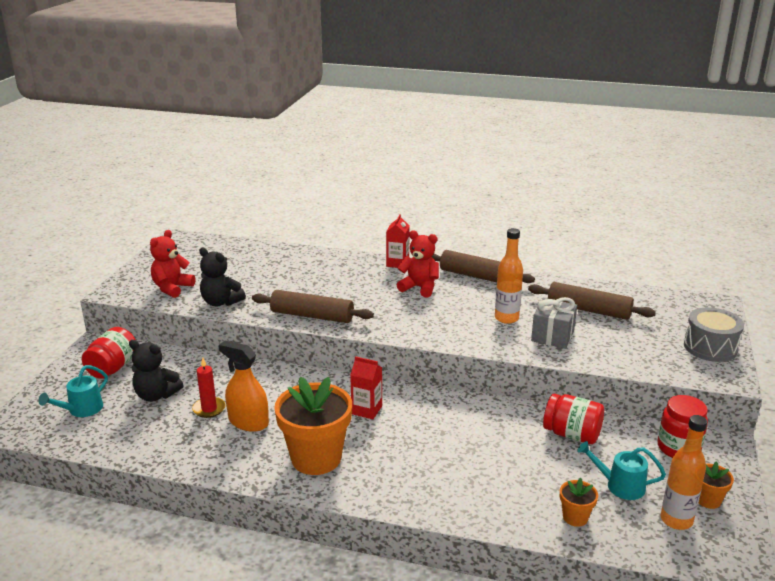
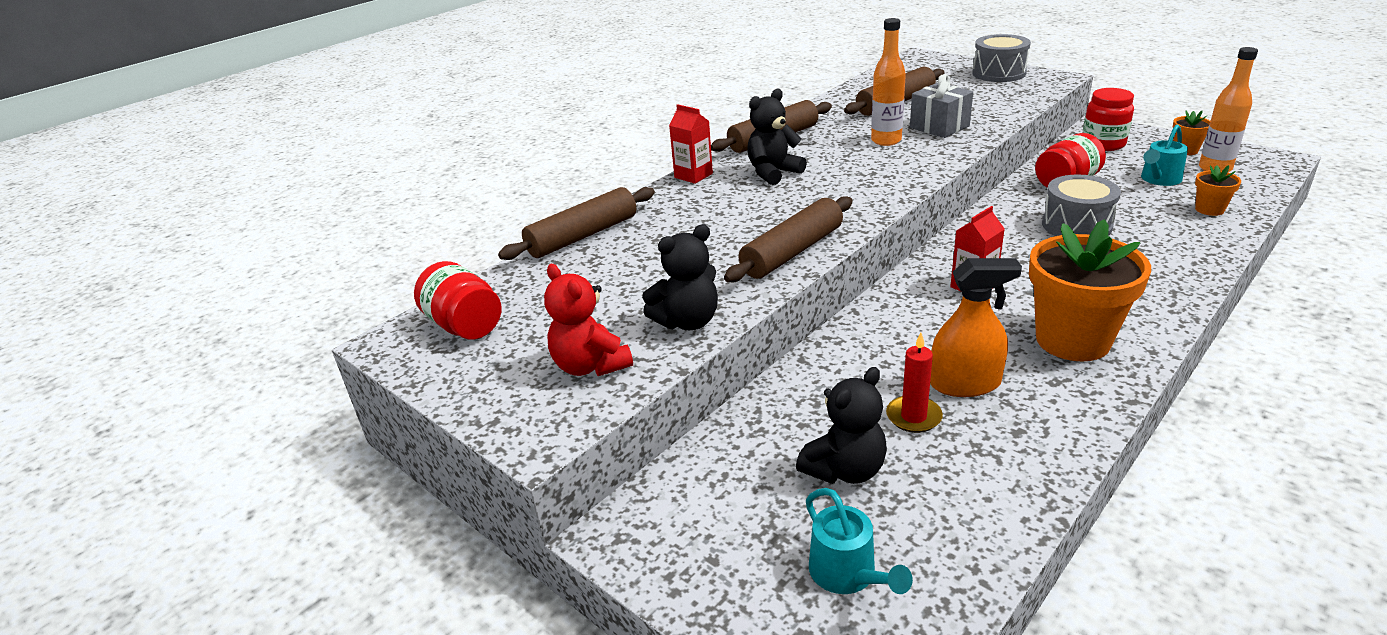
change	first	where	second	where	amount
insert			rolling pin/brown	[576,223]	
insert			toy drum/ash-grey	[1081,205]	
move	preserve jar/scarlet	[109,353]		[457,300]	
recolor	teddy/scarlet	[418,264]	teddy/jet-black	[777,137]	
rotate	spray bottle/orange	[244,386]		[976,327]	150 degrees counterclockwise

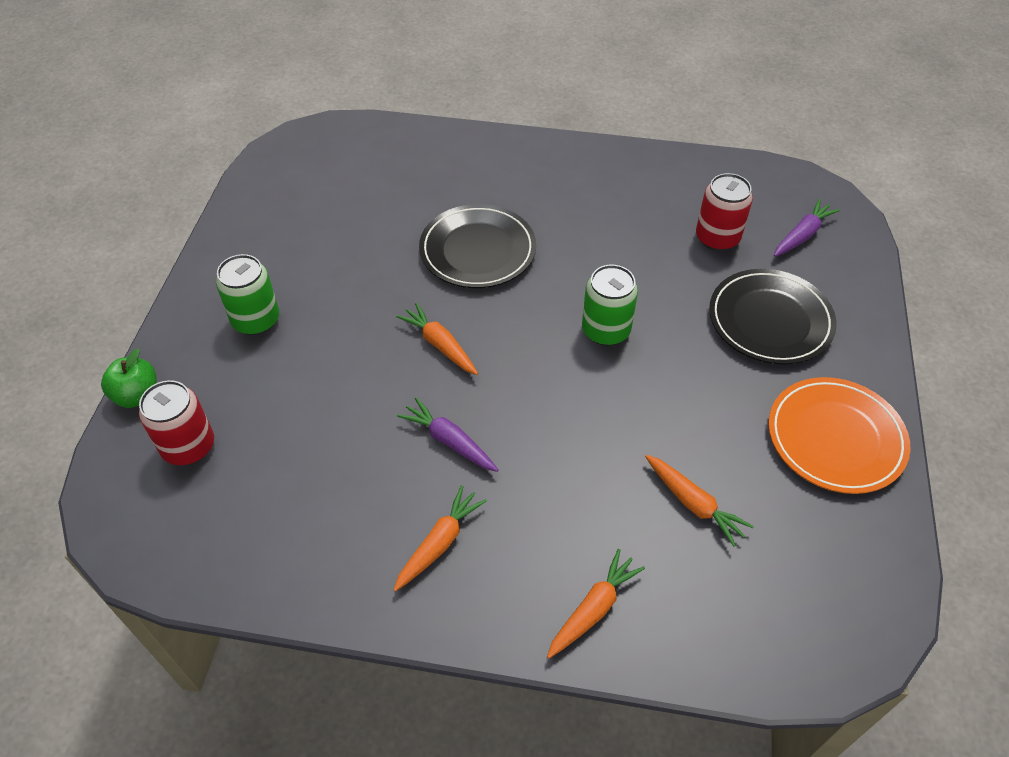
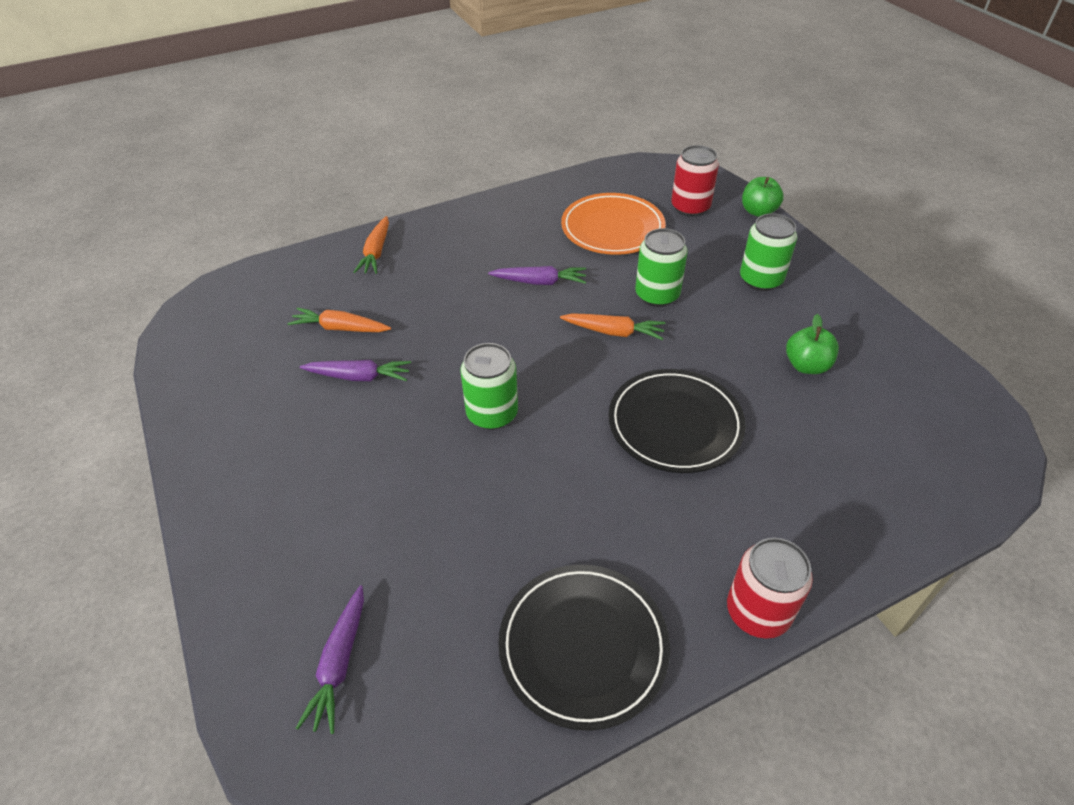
change	first	where	second	where	amount
delete	toy carrot/orange	[440,538]			
insert			toy carrot/purple	[355,370]	
insert			can/emerald	[661,267]	
insert			toy apple/emerald	[812,344]	
move	can/scarlet	[724,212]		[770,588]	
move	dinner plate/jet-black	[773,317]		[584,647]	
move	dinner plate/orange	[839,435]		[613,224]	

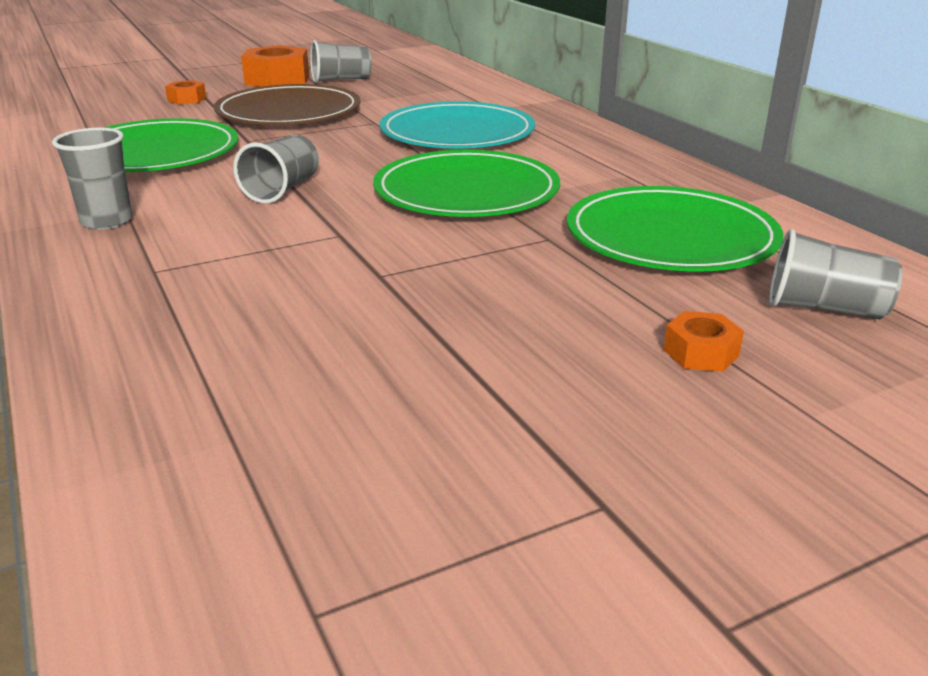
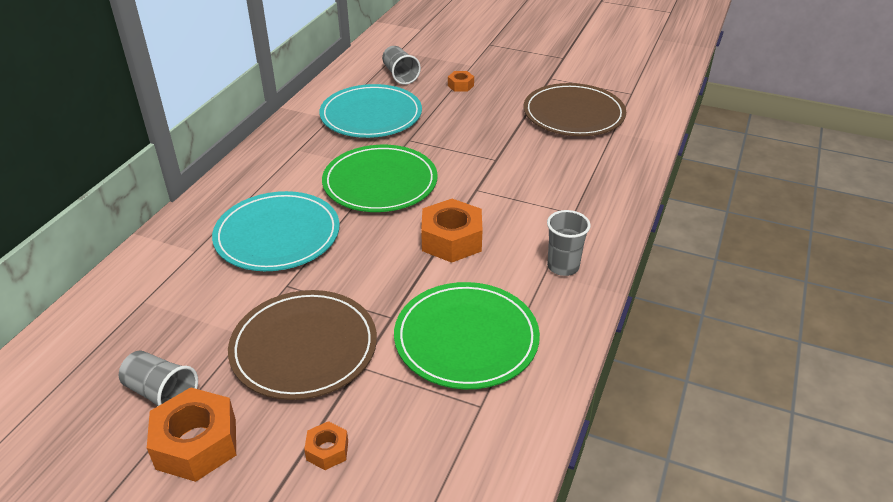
change	first	where	second	where	amount
insert			dinner plate/brown	[574,109]	
replace	tumbler/ash-grey	[276,169]	hex nut/orange	[451,231]	
recolor	dinner plate/emerald	[675,229]	dinner plate/aqua	[370,111]	

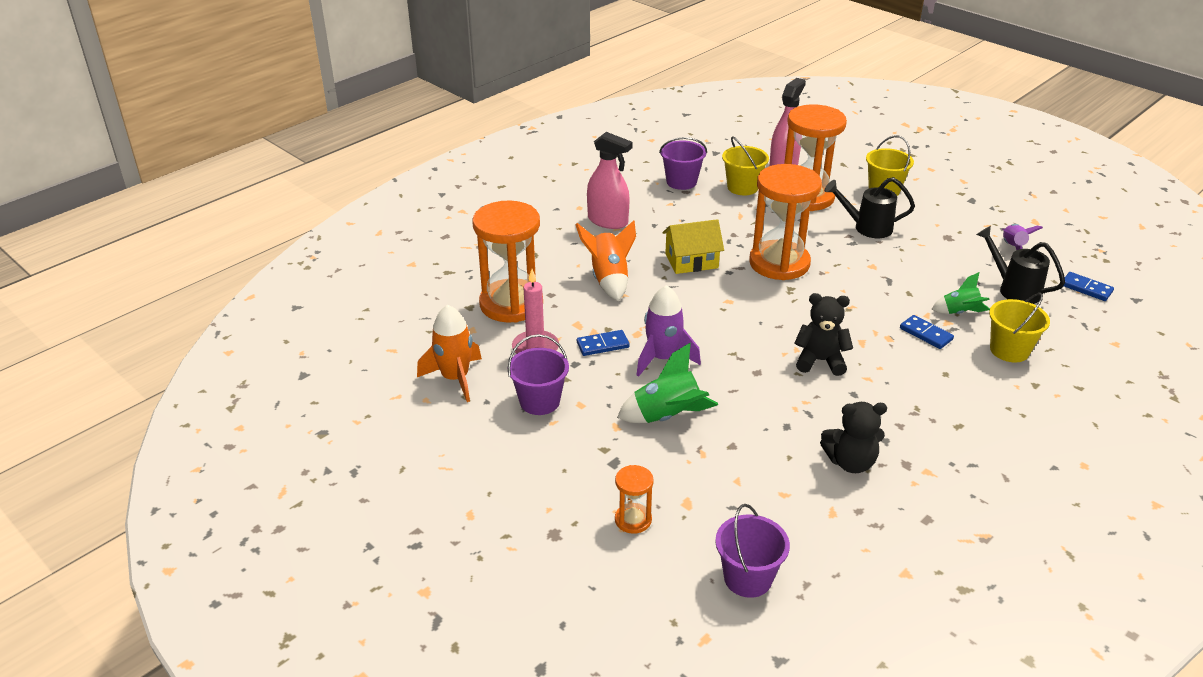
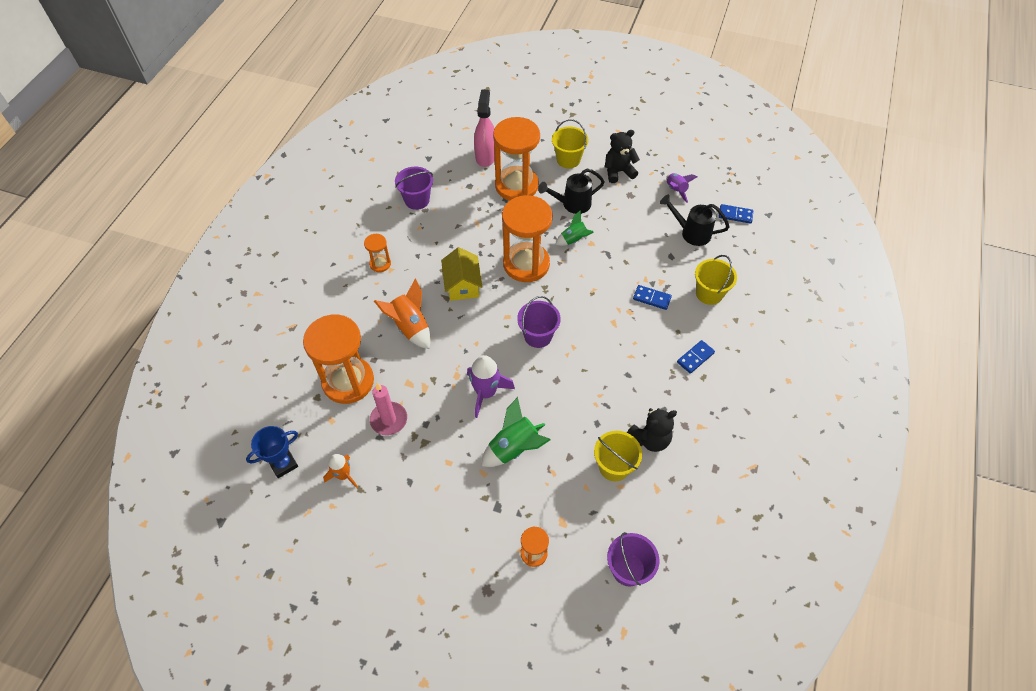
change	first	where	second	where	amount
insert			trophy/royal blue	[272,452]	
move	sand bucket/purple	[538,374]		[539,322]	
move	domino/royal blue	[603,343]		[696,357]	
move	sand bucket/bright yellow	[745,165]		[618,456]	
move	teddy/jet-black	[824,334]		[622,156]	
move	rocket/emerald	[961,293]		[574,228]	
replace	spray bottle/pink	[609,180]	sandglass/orange	[377,253]	
rotate	cottage/bright yellow	[693,246]		[461,274]	60 degrees counterclockwise
resize	rocket/orange	[449,353]		[340,471]	x0.64

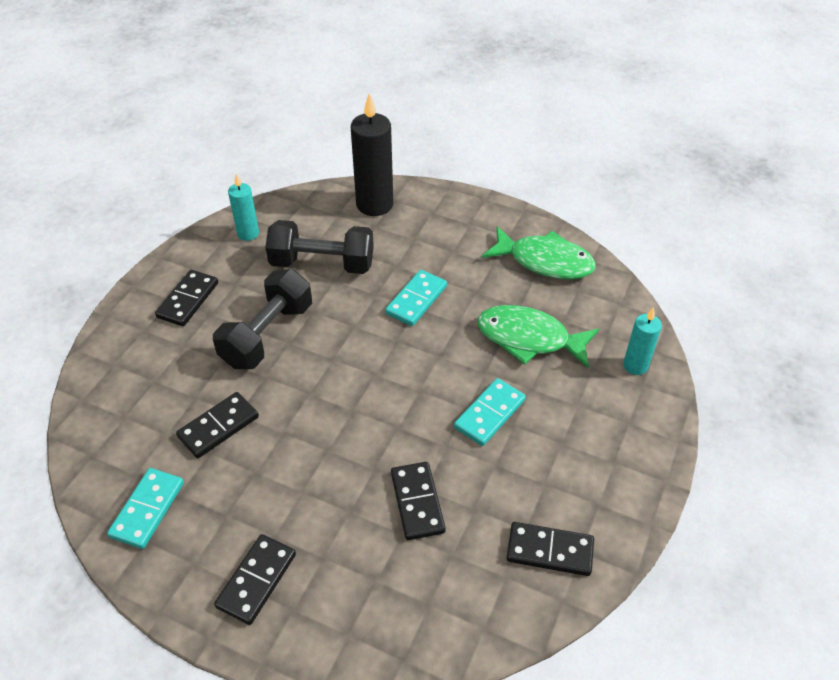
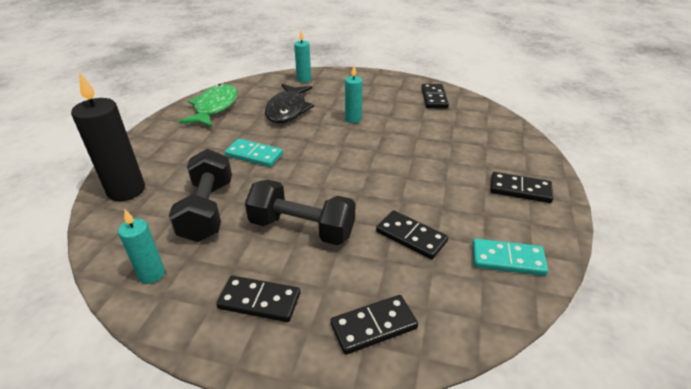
change	first	where	second	where	amount
move	domino/jet-black	[418,501]		[374,325]	
replace	domino/aqua	[490,412]	pillar candle/aqua	[354,94]	
recolor	toy fish/emerald	[538,337]	toy fish/jet-black	[289,103]	

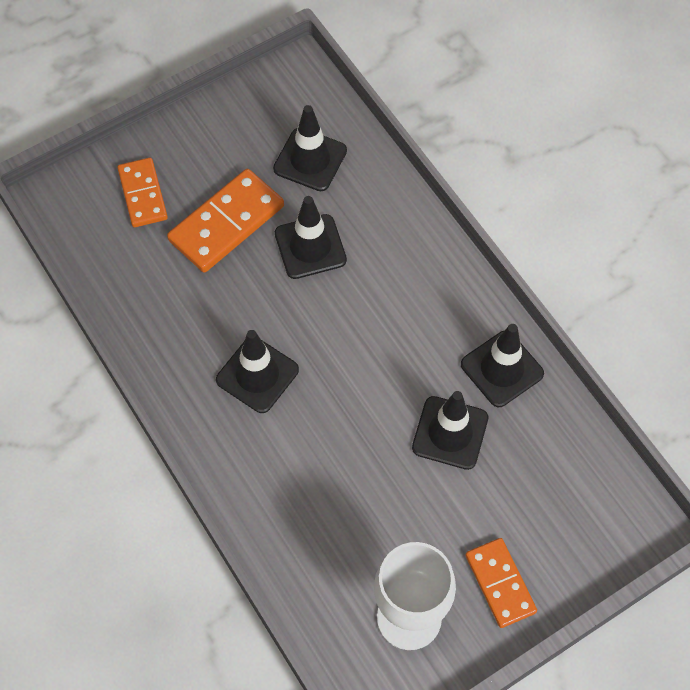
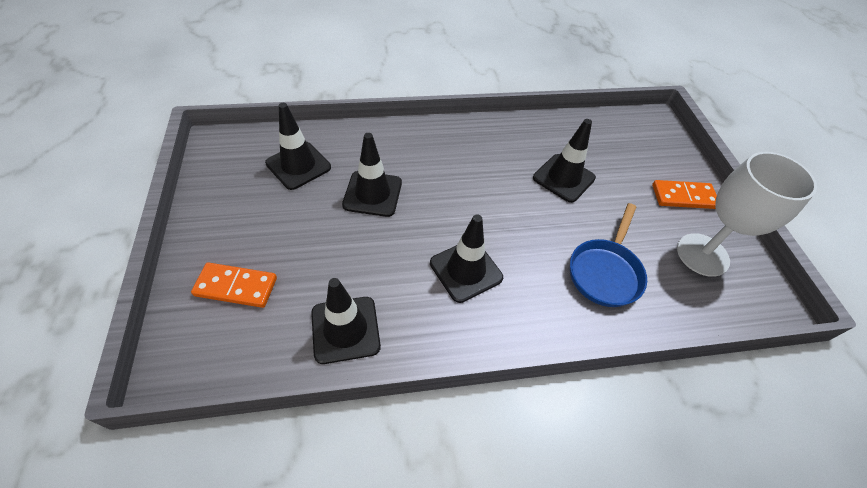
change	first	where	second	where	amount
delete	domino/orange	[225,221]			
insert			frying pan/royal blue	[608,255]	
move	road cone/jet-black	[502,365]		[346,321]	

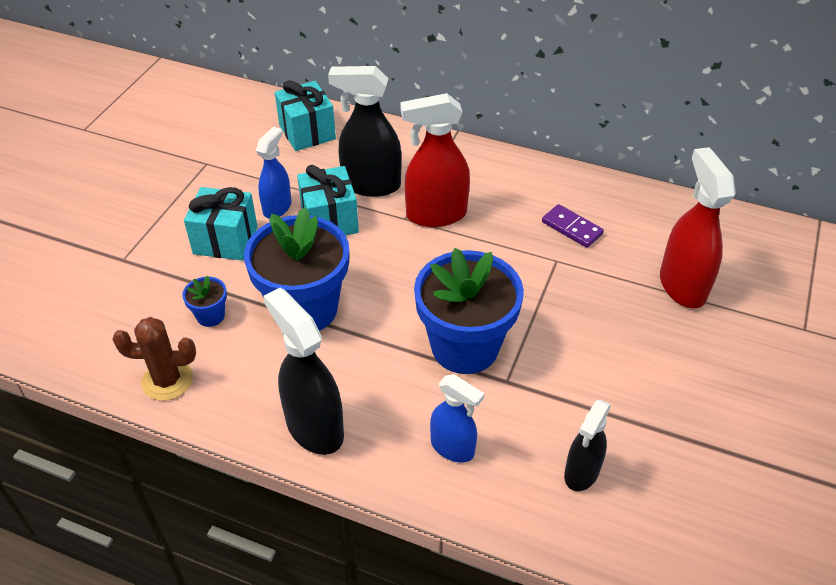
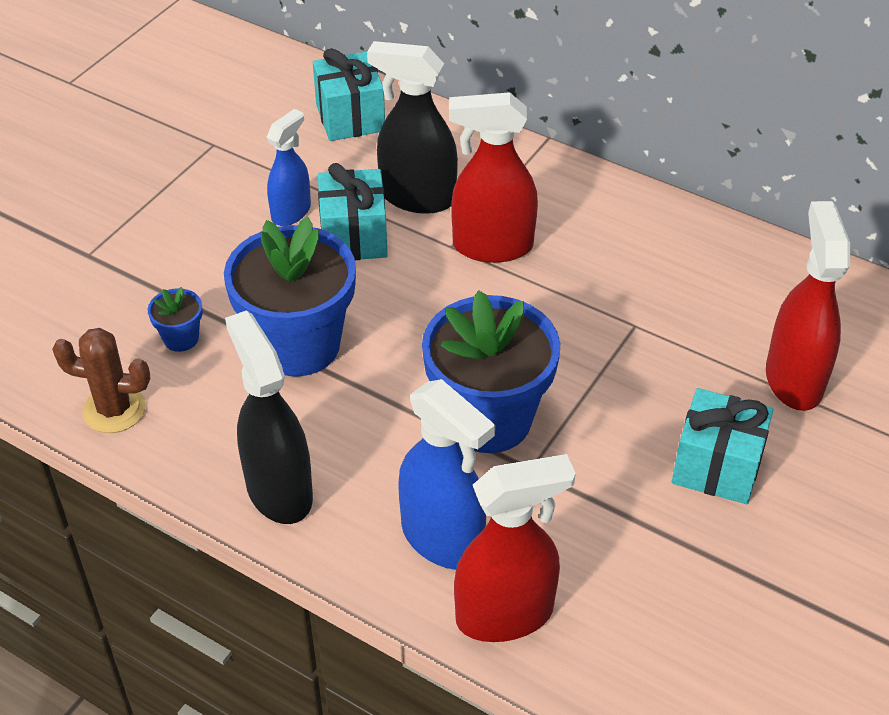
change	first	where	second	where	amount
delete	domino/purple	[573,226]			
delete	spray bottle/jet-black	[587,445]			
insert			spray bottle/scarlet	[515,548]	
move	wrapped gift/aqua	[221,224]		[723,446]	
resize	spray bottle/royal blue	[457,418]		[446,474]	x1.59

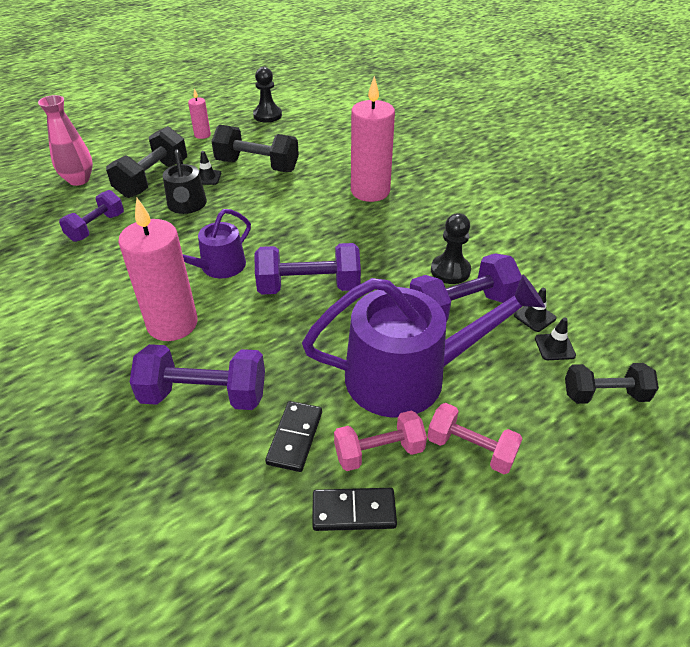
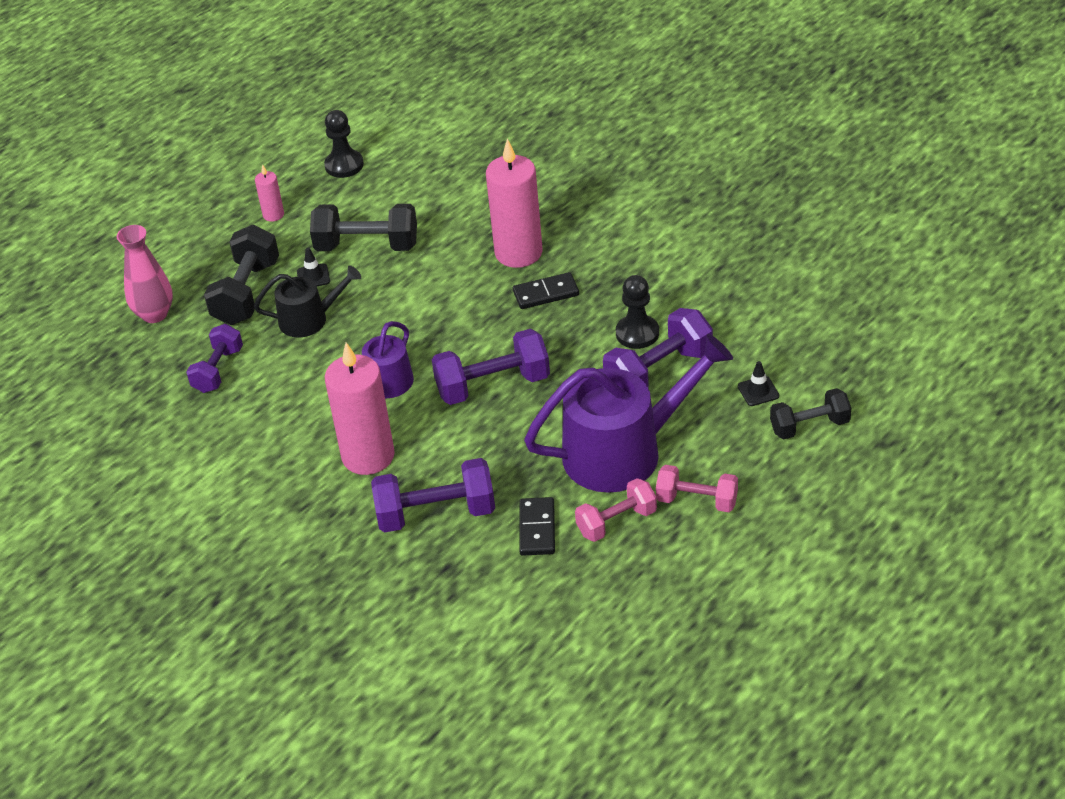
change	first	where	second	where	amount
delete	road cone/jet-black	[535,310]			
move	domino/jet-black	[354,509]		[546,290]	
rotate	watering can/jet-black	[185,181]		[307,301]	75 degrees counterclockwise

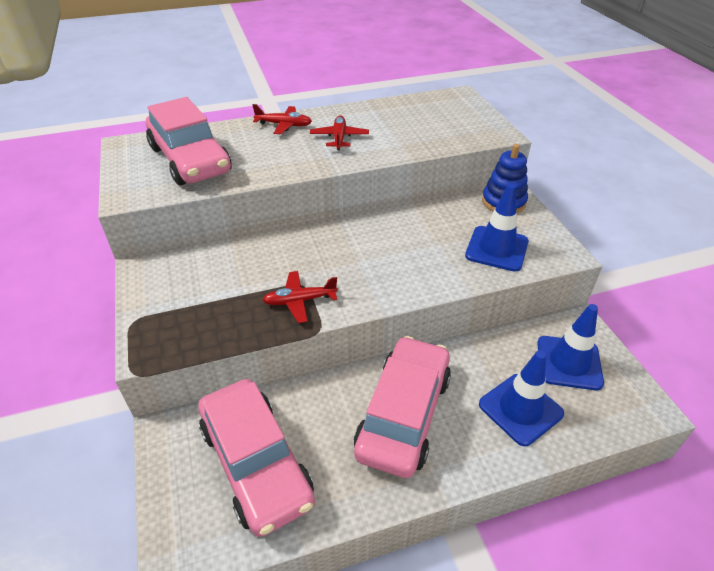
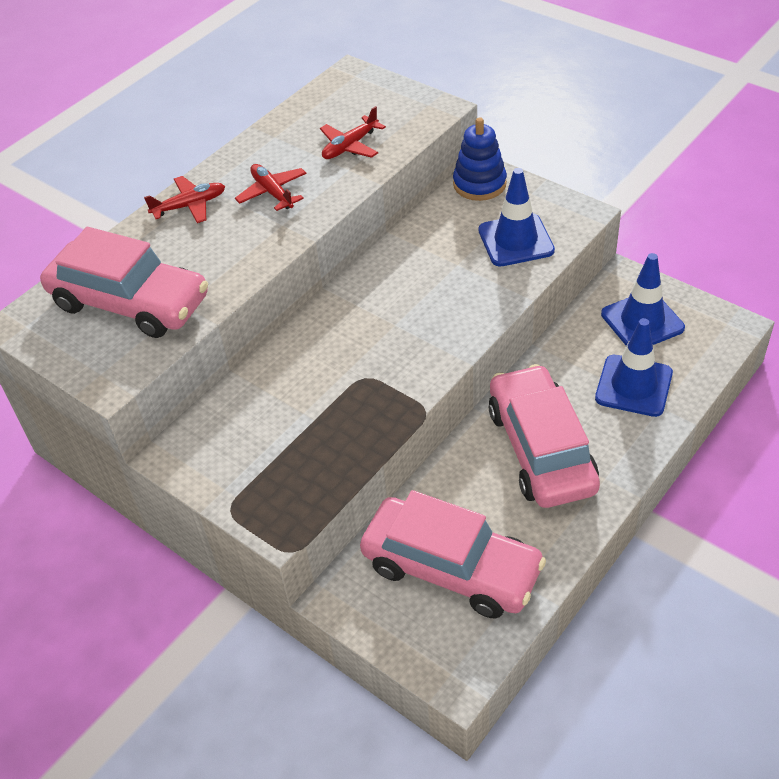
change	first	where	second	where	amount
move	toy plane/scarlet	[300,297]		[353,132]	

